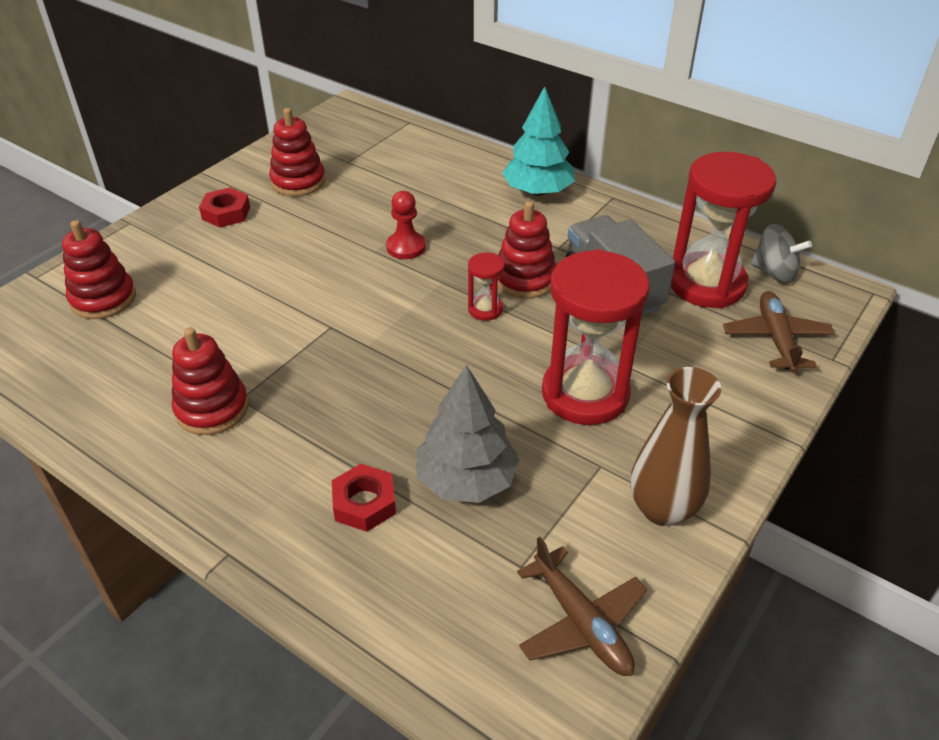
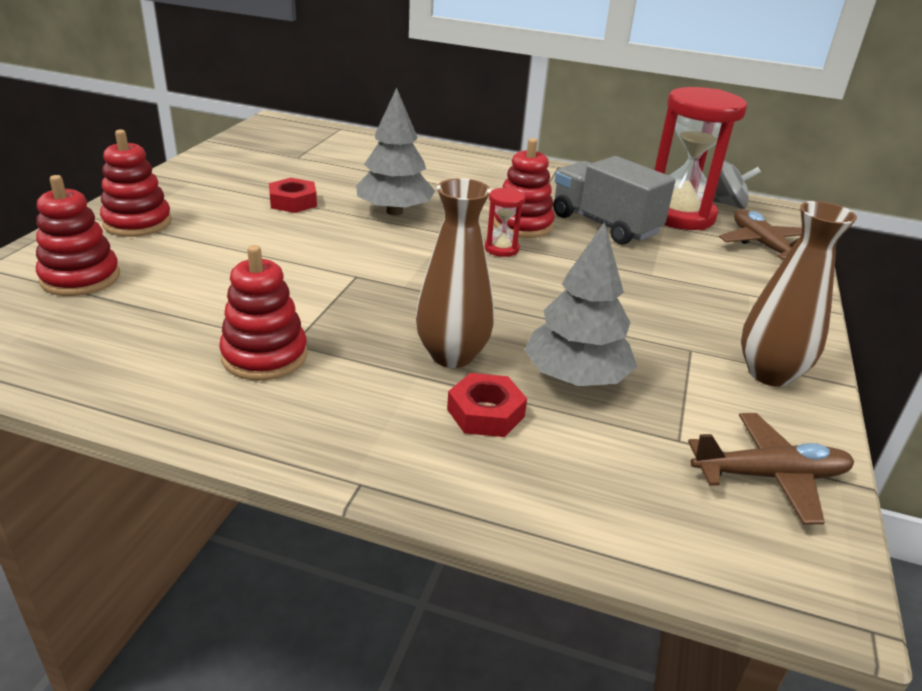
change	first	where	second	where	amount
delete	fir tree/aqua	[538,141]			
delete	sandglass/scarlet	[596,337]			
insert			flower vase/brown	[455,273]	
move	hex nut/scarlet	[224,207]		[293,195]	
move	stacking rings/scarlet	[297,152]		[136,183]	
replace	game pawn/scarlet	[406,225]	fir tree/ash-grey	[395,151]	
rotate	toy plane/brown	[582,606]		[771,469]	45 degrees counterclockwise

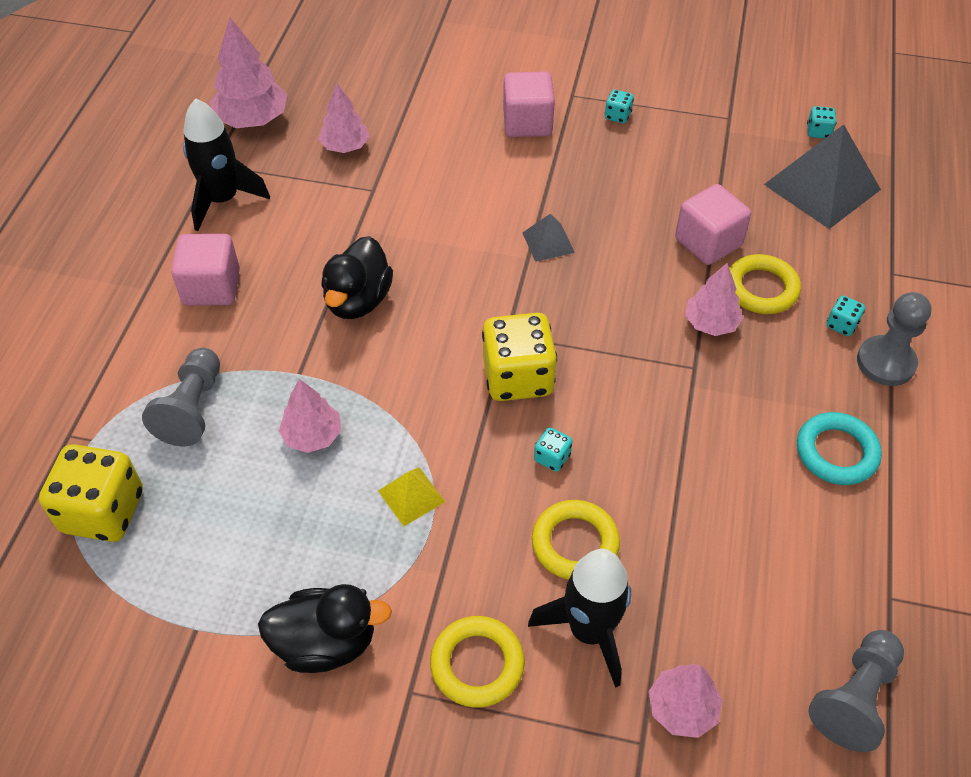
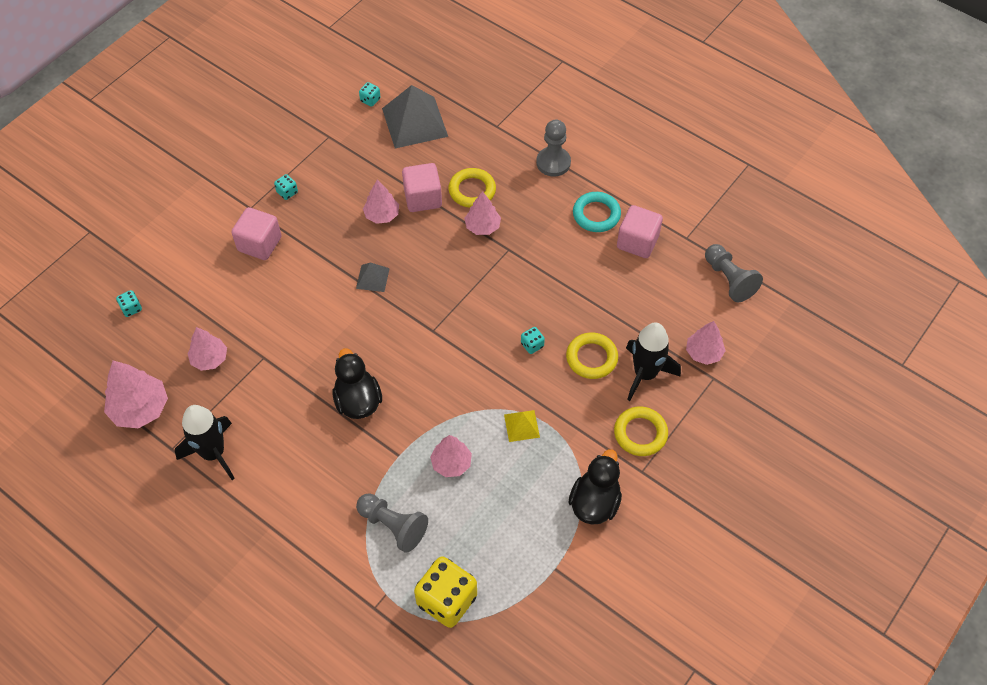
change	first	where	second	where	amount
delete	dice/bright yellow	[519,357]			
insert			fir tree/pink	[381,202]	
move	cube/pink	[205,270]		[640,231]	
move	dice/aqua	[845,316]		[129,303]	
rotate	rubber duck/jet-black	[357,277]		[357,383]	150 degrees counterclockwise

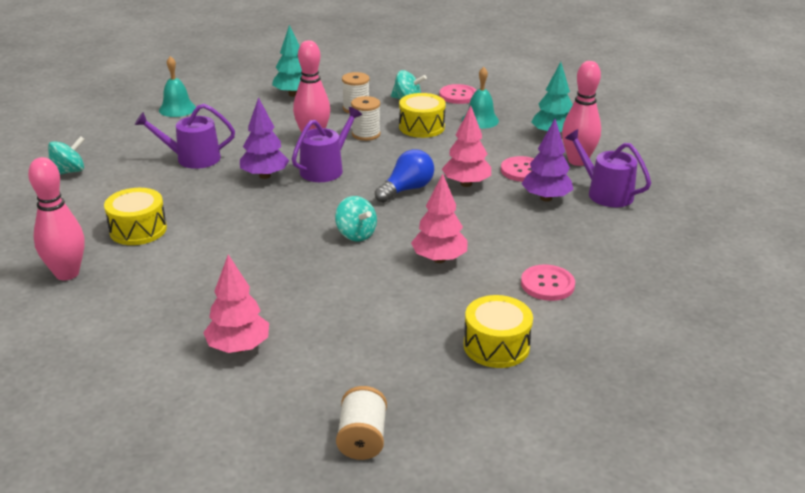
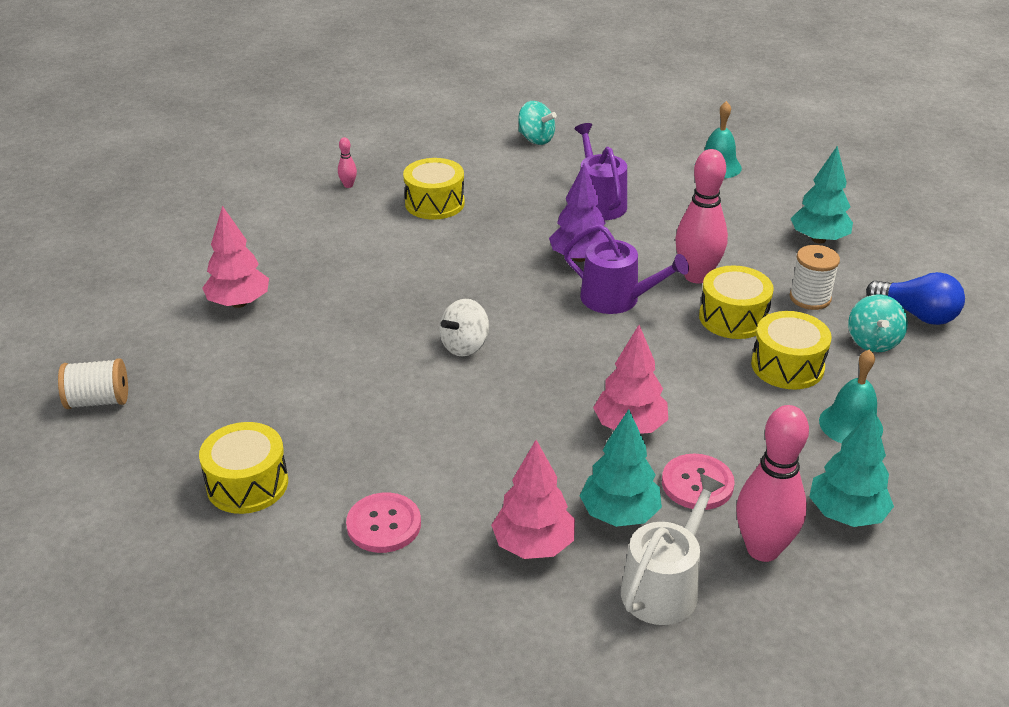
change	first	where	second	where	amount
delete	button/pink	[458,94]			
move	bulb/royal blue	[404,176]		[915,298]	
move	fir tree/pink	[439,218]		[533,499]	
replace	spool/pure white	[365,118]	toy drum/bright yellow	[736,302]	
recolor	toy top/aqua	[356,218]	toy top/pure white	[464,328]	
recolor	fir tree/purple	[548,160]	fir tree/aqua	[621,468]	
recolor	watering can/purple	[608,168]	watering can/pure white	[673,549]	
resize	bowling pin/pink	[56,219]		[347,162]	x0.42

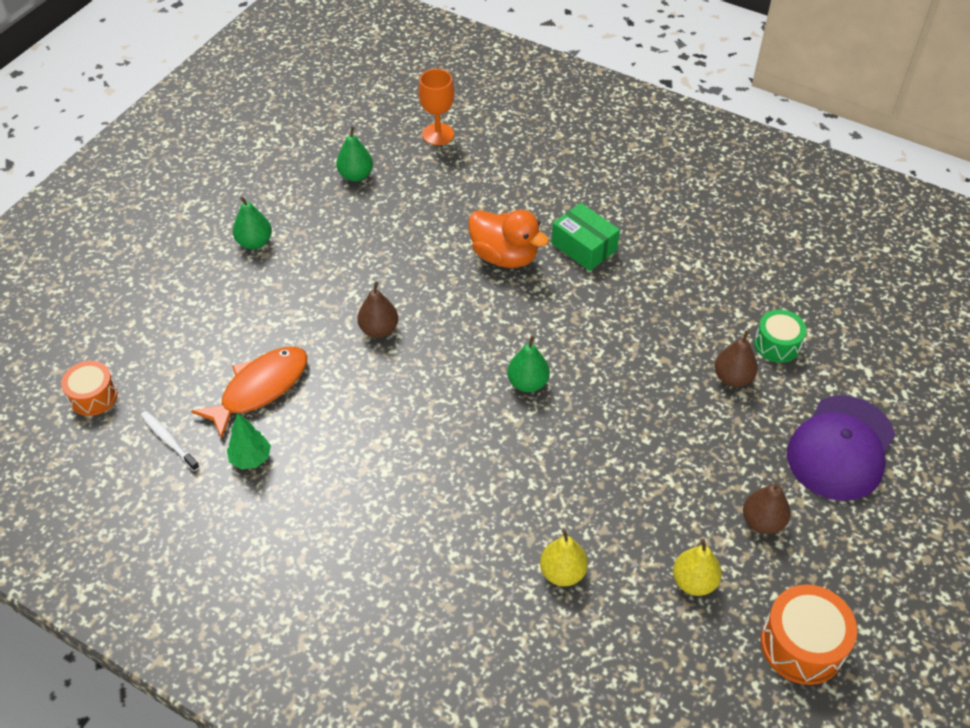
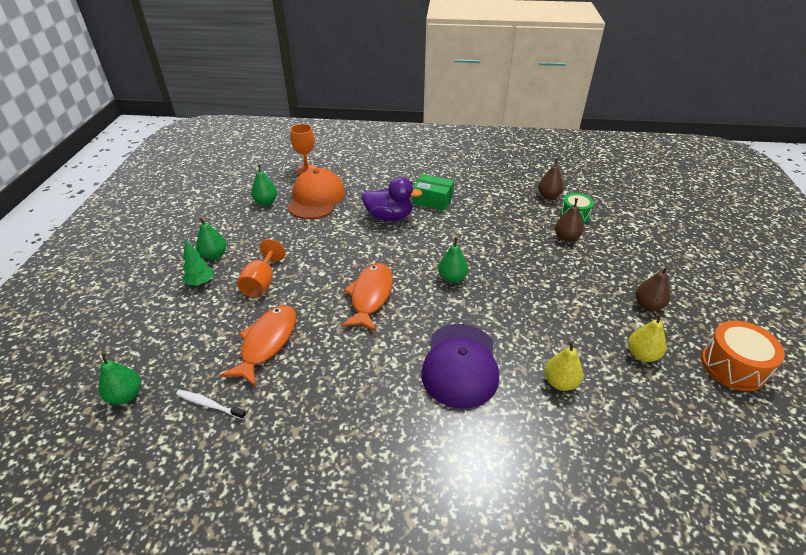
change	first	where	second	where	amount
insert			wine glass/orange	[261,268]	
insert			baseball cap/orange	[316,193]	
insert			toy fish/orange	[367,297]	
move	fir tree/emerald	[249,441]		[198,262]	
move	pear fruit/brown	[378,310]		[551,179]	
move	baseball cap/purple	[841,448]		[460,366]	
replace	toy drum/orange	[89,388]	pear fruit/emerald	[119,378]	
recolor	rubber duck/orange	[508,239]	rubber duck/purple	[391,199]	

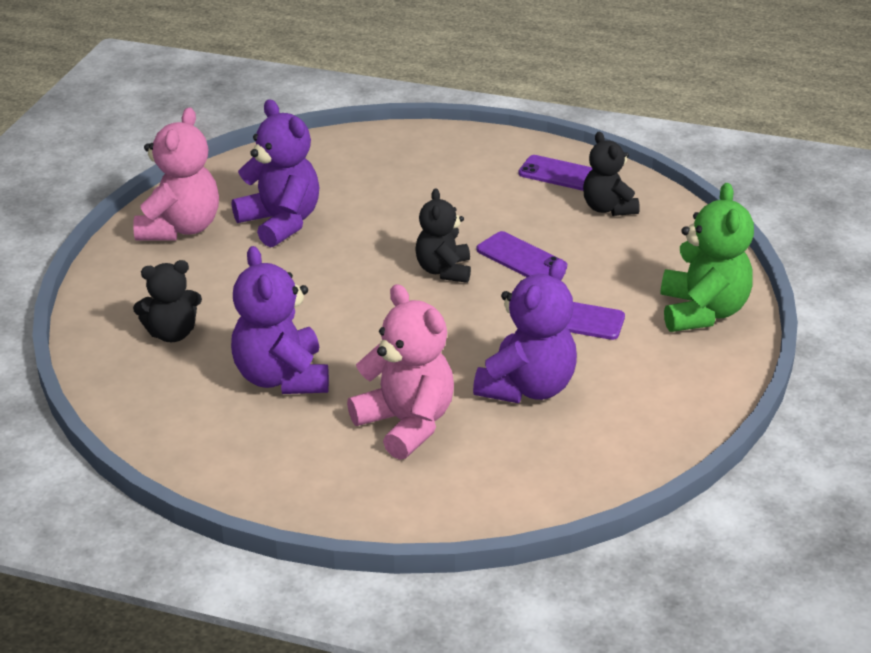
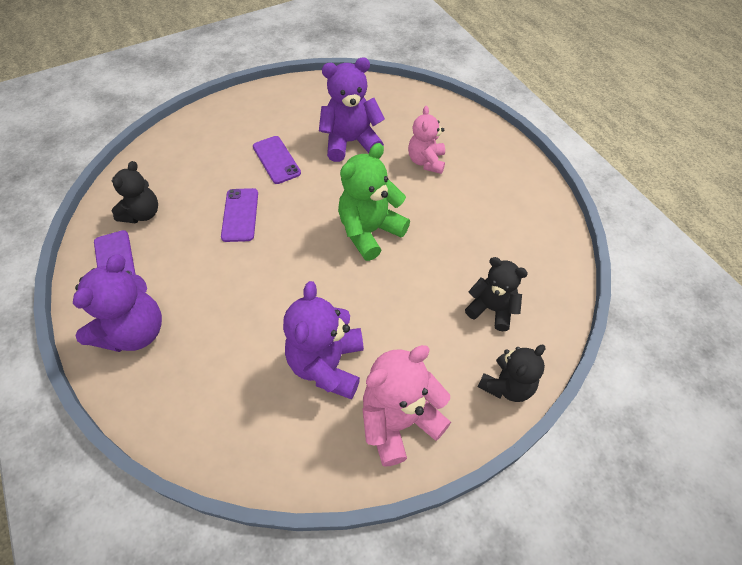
change	first	where	second	where	amount
move	teddy/purple	[280,320]		[117,303]	
move	teddy/jet-black	[443,235]		[511,373]	
move	teddy/emerald	[707,257]		[374,202]	
resize	teddy/pink	[400,372]		[426,140]	x0.66

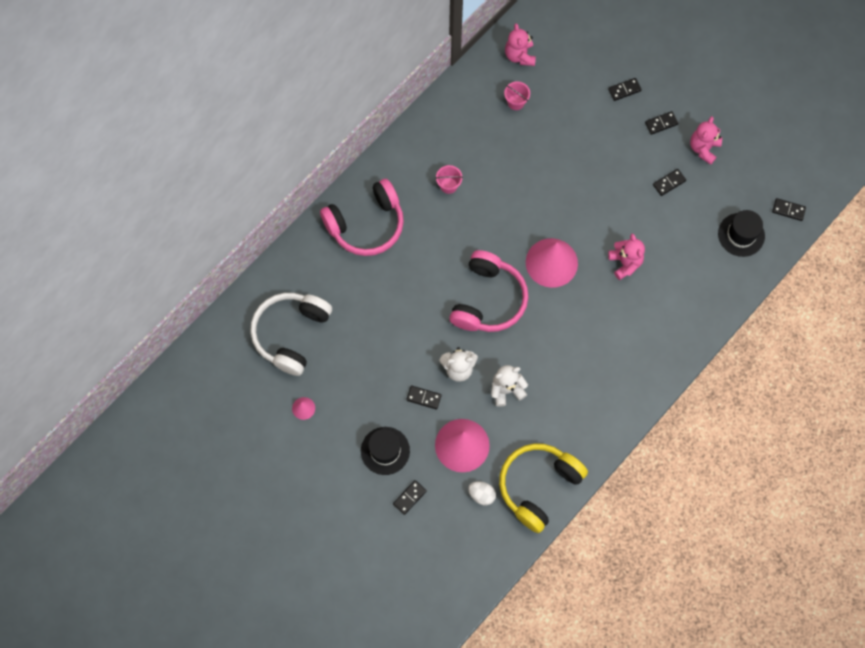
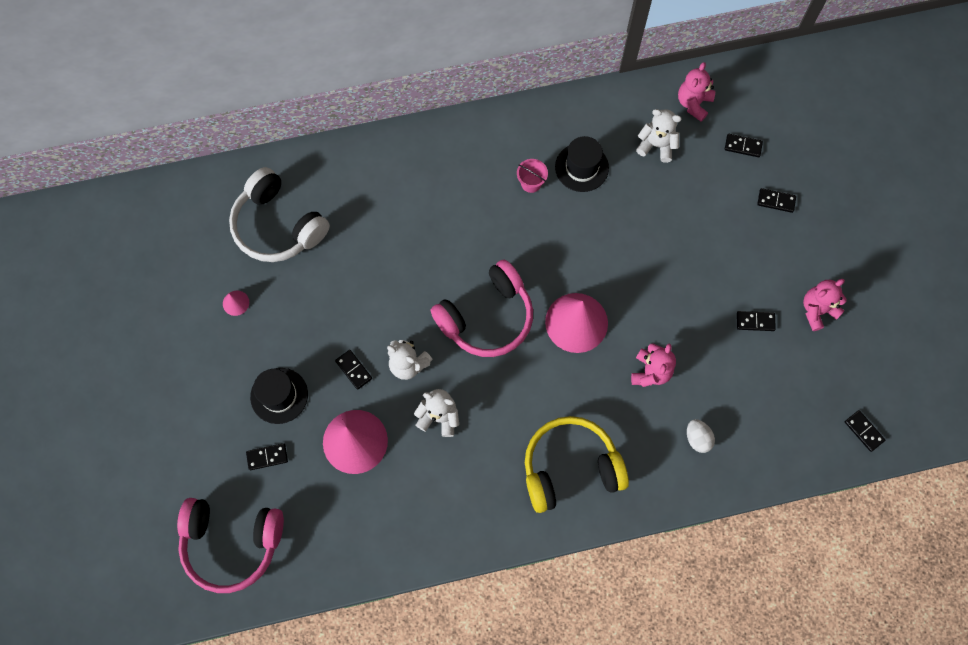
change	first	where	second	where	amount
move	over-ear headphones/pink	[362,217]		[230,545]	
move	toy egg/pure white	[482,493]		[701,436]	
move	over-ear headphones/bright yellow	[543,488]		[577,464]	
move	domino/jet-black	[662,123]		[744,145]	
move	hat/jet-black	[741,233]		[582,164]	
replace	sand bucket/pink	[517,95]	teddy/pure white	[659,136]	
rotate	over-ear headphones/pure white	[291,334]		[279,214]	105 degrees counterclockwise

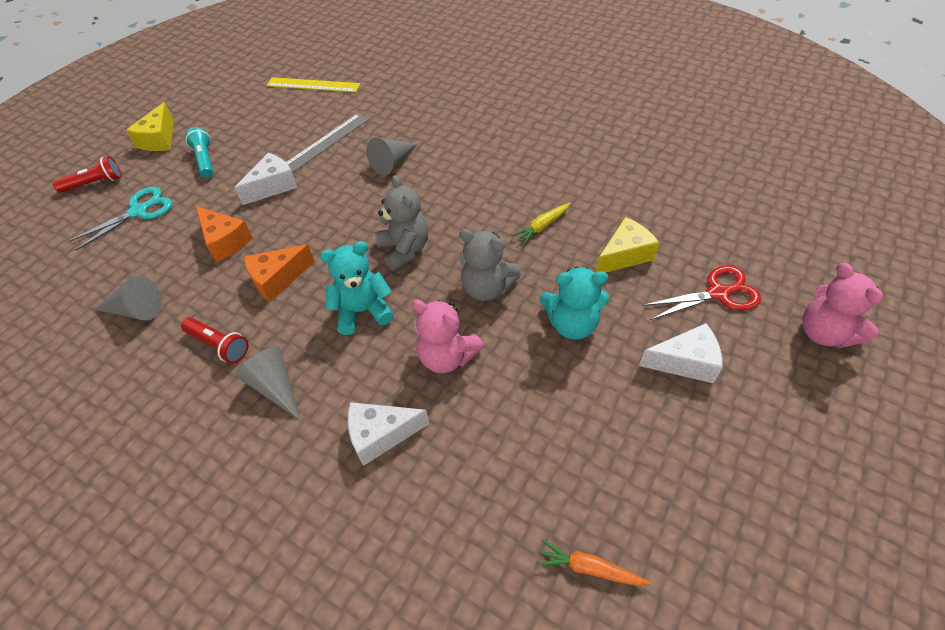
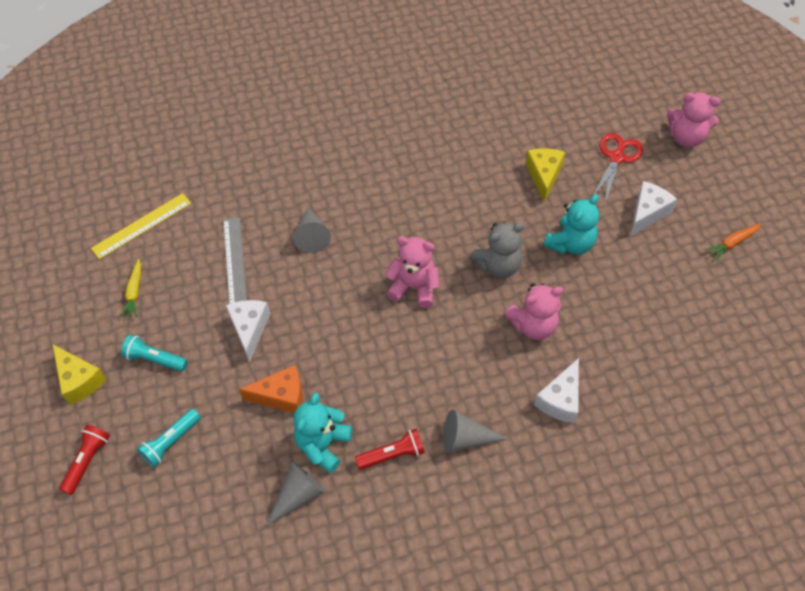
change	first	where	second	where	amount
delete	piece of cheese/orange	[279,273]			
move	teddy/aqua	[357,288]		[323,432]	
move	toy carrot/bright yellow	[541,224]		[131,288]	
move	toy carrot/orange	[594,563]		[733,241]	
replace	scissors/aqua	[120,219]	flashlight/aqua	[169,438]	
recolor	teddy/ash-grey	[401,223]	teddy/pink	[412,272]	

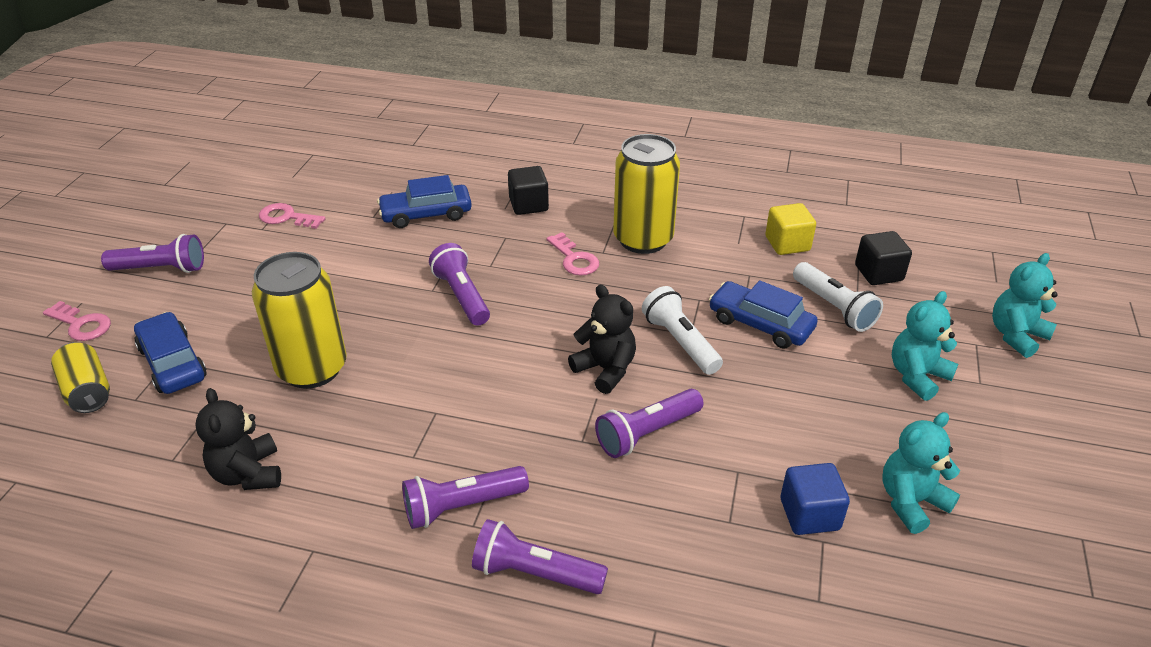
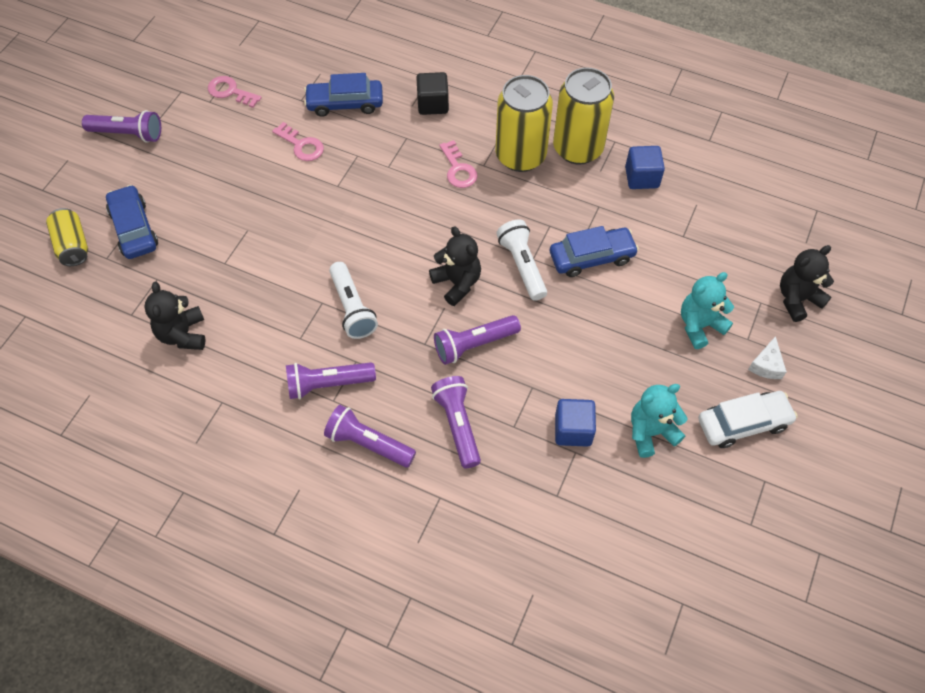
change	first	where	second	where	amount
delete	cube/jet-black	[883,258]			
insert			car/pure white	[748,419]	
insert			piece of cheese/pure white	[767,357]	
move	door key/pink	[77,321]		[298,141]	
move	can/bright yellow	[299,320]		[583,116]	
move	flashlight/purple	[459,284]		[456,422]	
move	flashlight/pure white	[838,297]		[353,300]	
recolor	cube/bright yellow	[790,229]	cube/royal blue	[645,167]	
recolor	teddy/aqua	[1025,305]	teddy/jet-black	[807,283]	
rotate	car/royal blue	[763,314]		[594,251]	120 degrees clockwise

